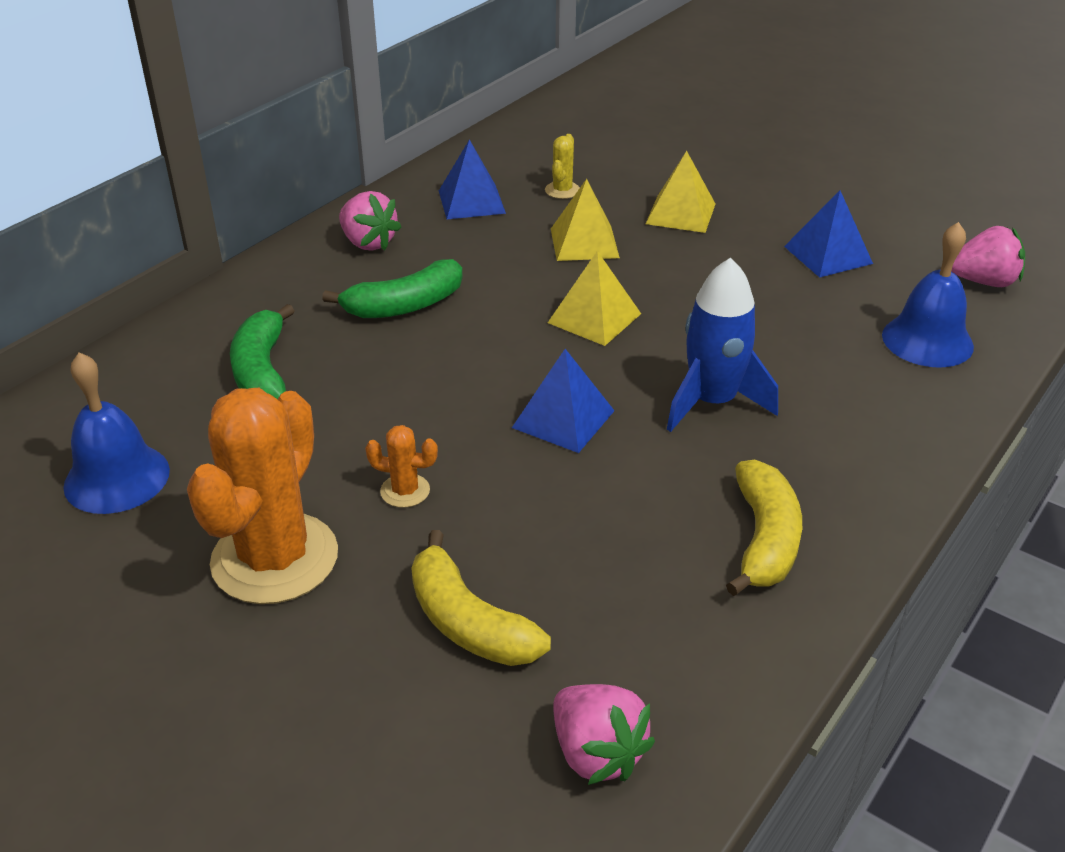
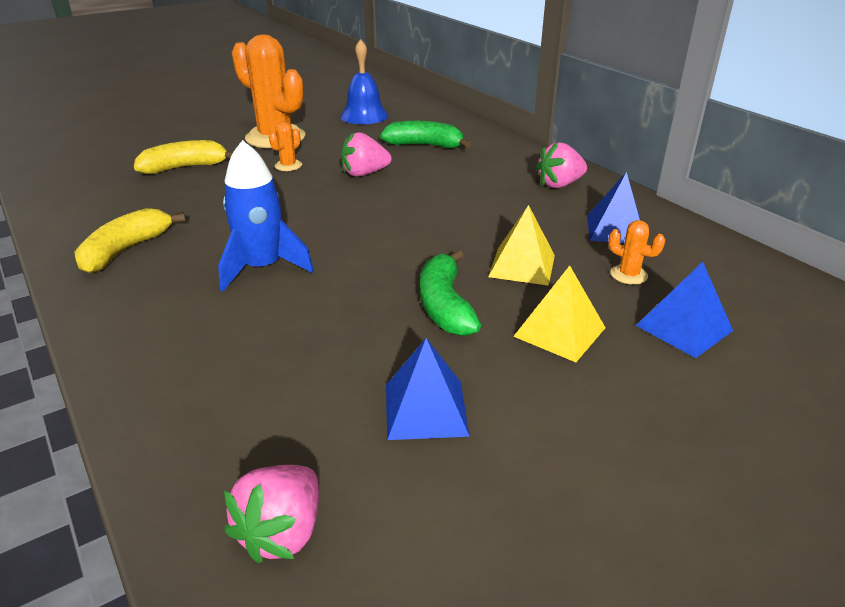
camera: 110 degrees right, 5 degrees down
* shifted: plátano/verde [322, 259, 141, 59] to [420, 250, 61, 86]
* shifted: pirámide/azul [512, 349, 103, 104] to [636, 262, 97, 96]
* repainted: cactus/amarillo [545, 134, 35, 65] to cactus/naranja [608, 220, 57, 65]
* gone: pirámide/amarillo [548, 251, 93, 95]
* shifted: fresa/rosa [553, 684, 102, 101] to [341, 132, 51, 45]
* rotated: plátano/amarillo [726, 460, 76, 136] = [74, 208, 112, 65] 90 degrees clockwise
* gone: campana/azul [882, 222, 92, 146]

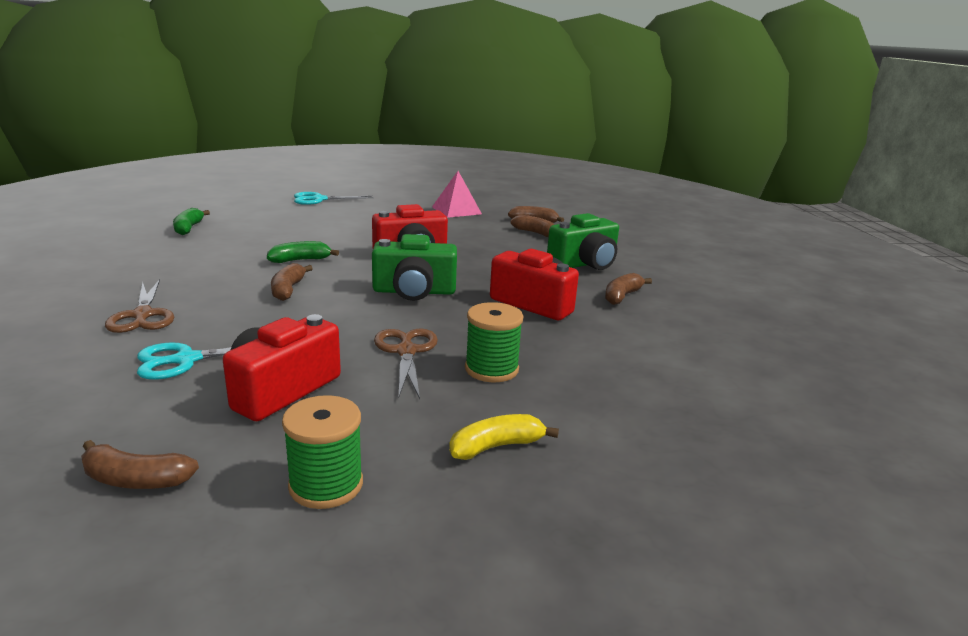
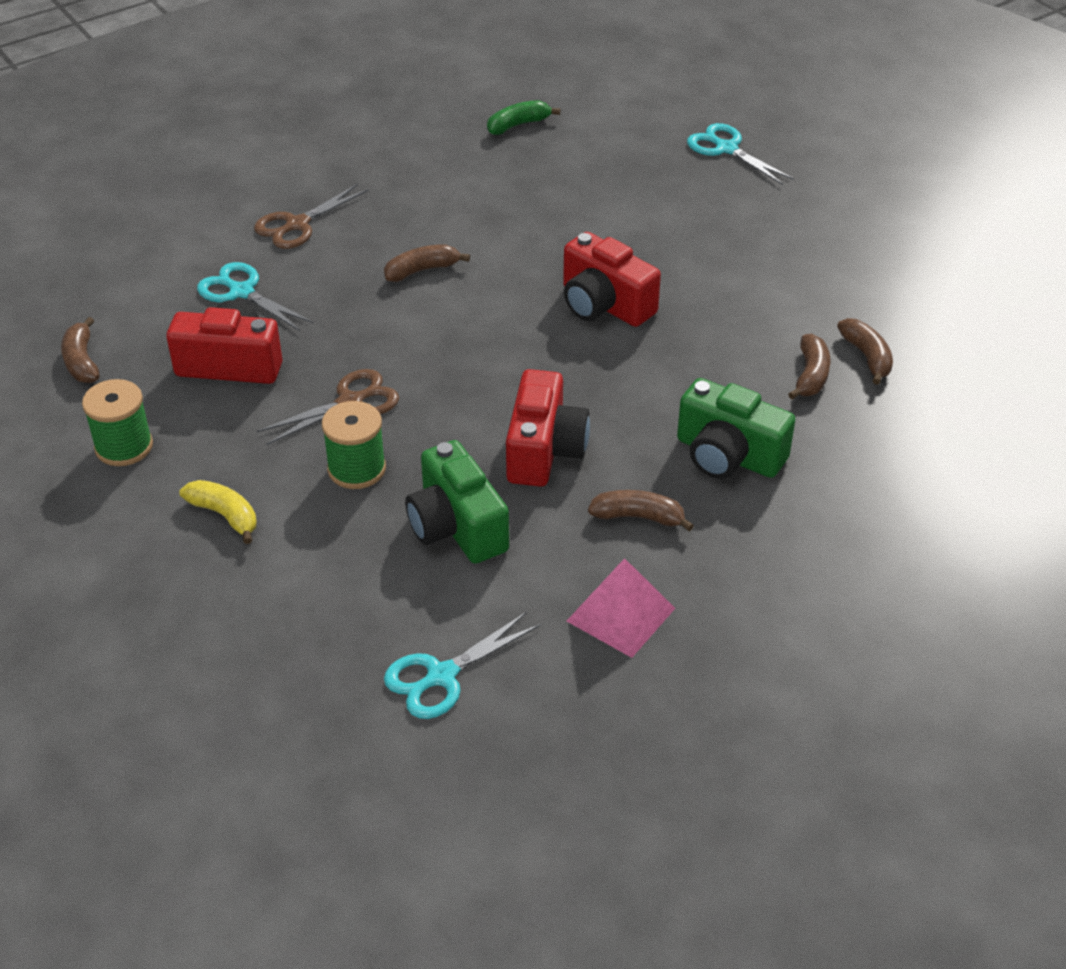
camera: 65 degrees right, 20 degrees up
* gone: plátano/verde [267, 241, 72, 22]
* shifted: cámara/verde [372, 234, 85, 67] to [405, 440, 104, 124]
* shifted: pirámide/rosa [432, 171, 50, 47] to [567, 558, 108, 100]
* new: tijeras/turquesa [384, 612, 157, 107]

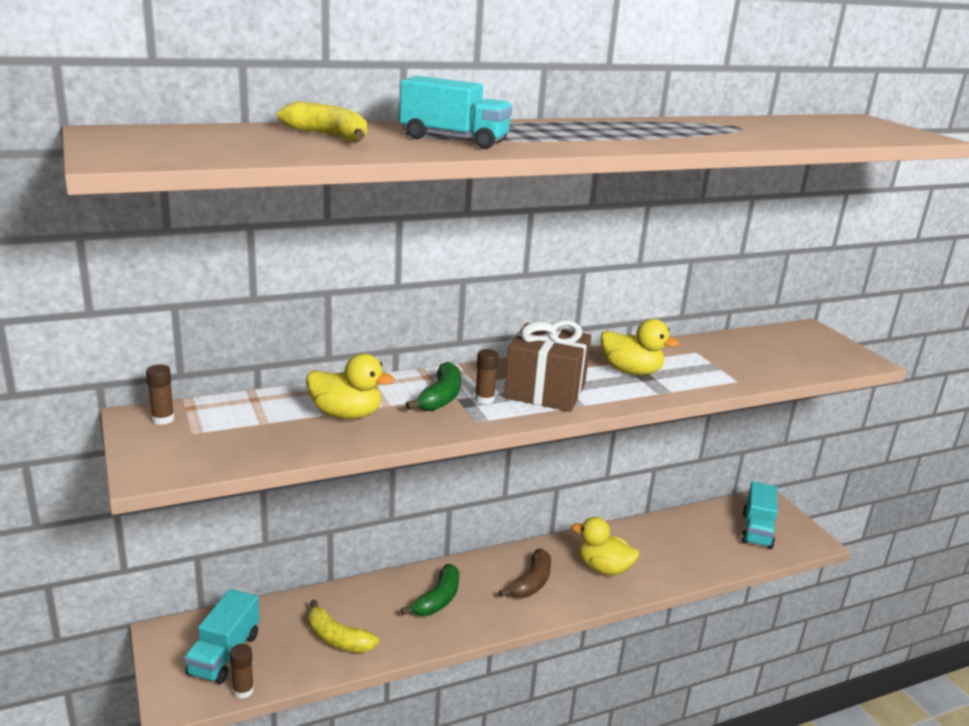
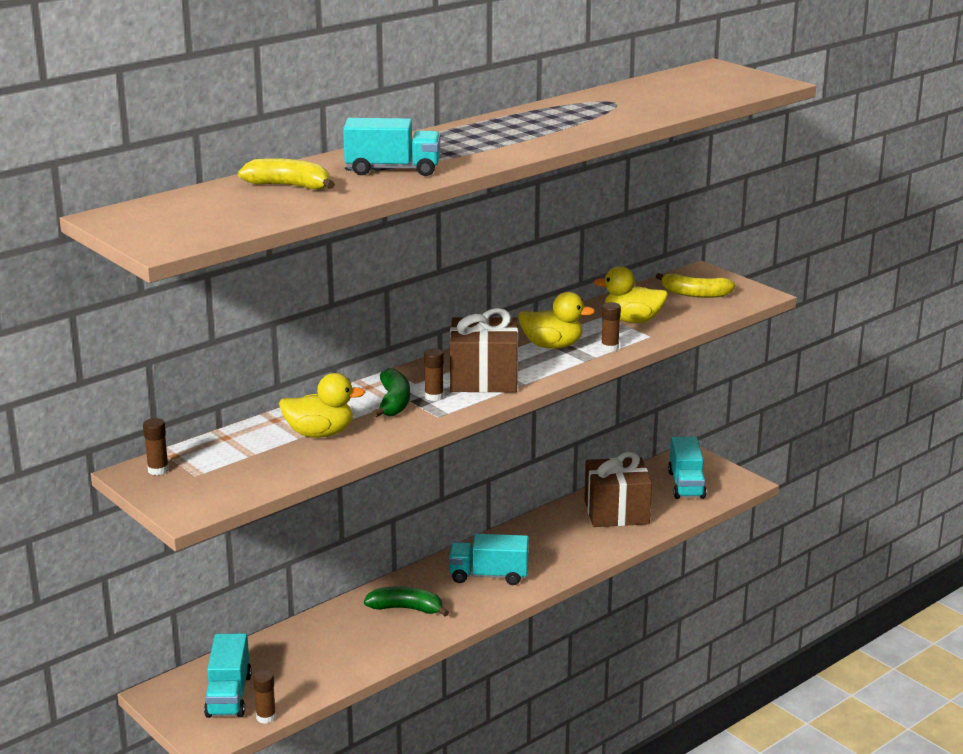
camera: 15 degrees left, 0 degrees up
* shifted: plátano/amarillo [308, 599, 71, 54] to [656, 273, 79, 25]
* rotated: plátano/verde [401, 564, 58, 52] = [364, 586, 85, 30] 90 degrees counterclockwise
* swapped: plátano/marrón [499, 549, 52, 49] to camión/turquesa [449, 534, 80, 51]
* shifted: pato/amarillo [571, 517, 68, 59] to [594, 266, 74, 57]
* new: regalo/marrón [584, 452, 68, 75]
* new: barra de pegamento/marrón [601, 302, 20, 50]

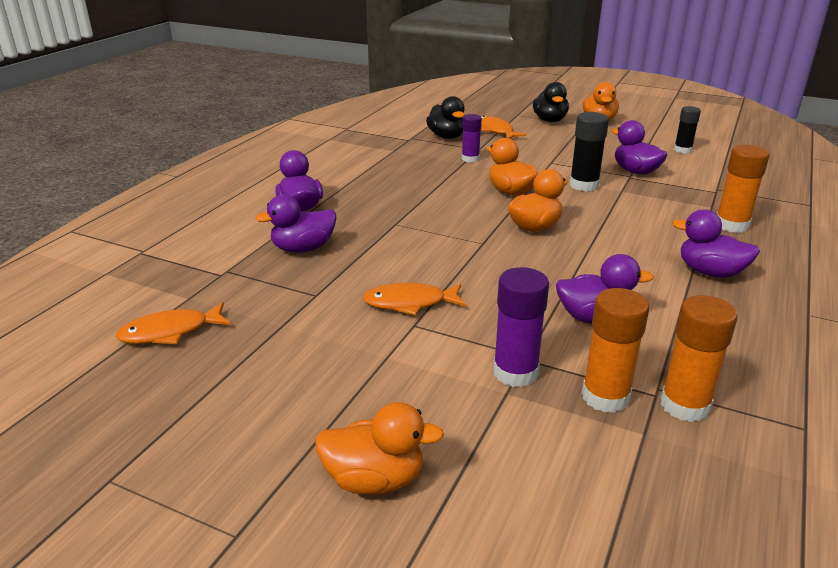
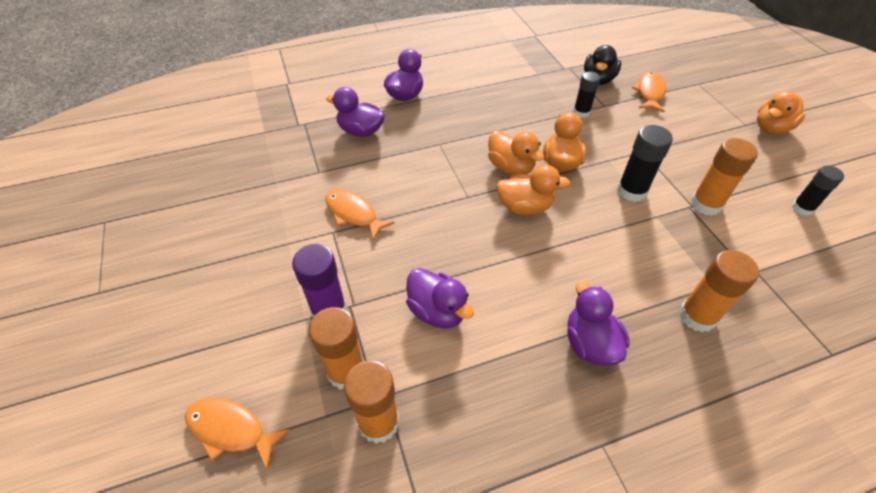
camera: 45 degrees right, 20 degrees up
* shifted: pez/naranja [116, 302, 115, 42] to [185, 398, 105, 72]
* shifted: pato/naranja [315, 402, 129, 92] to [488, 130, 57, 45]
* repainted: barra de pegamento/morado [462, 114, 20, 49] to barra de pegamento/negro [573, 72, 27, 46]
* gone: pato/negro [533, 82, 36, 40]
* swapped: pato/morado [612, 120, 55, 55] to barra de pegamento/naranja [691, 138, 67, 78]

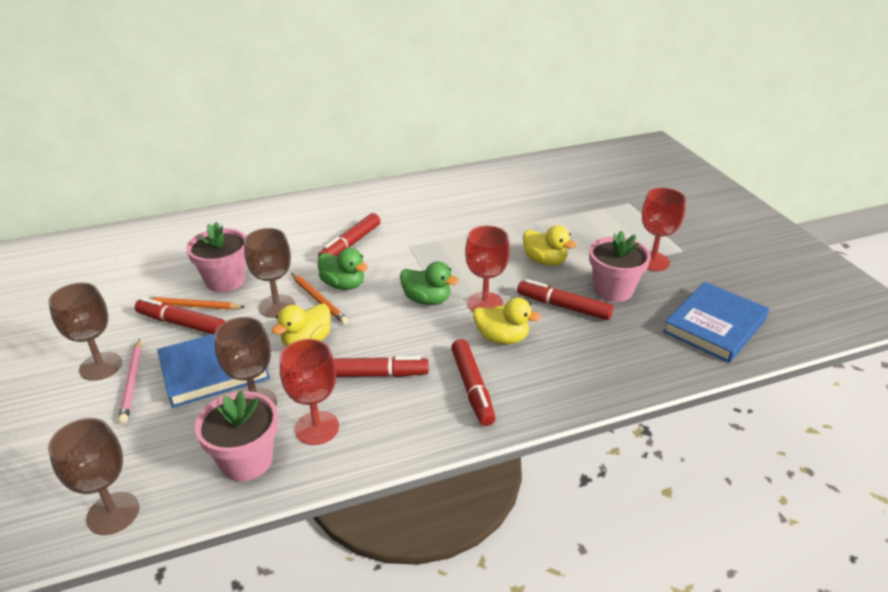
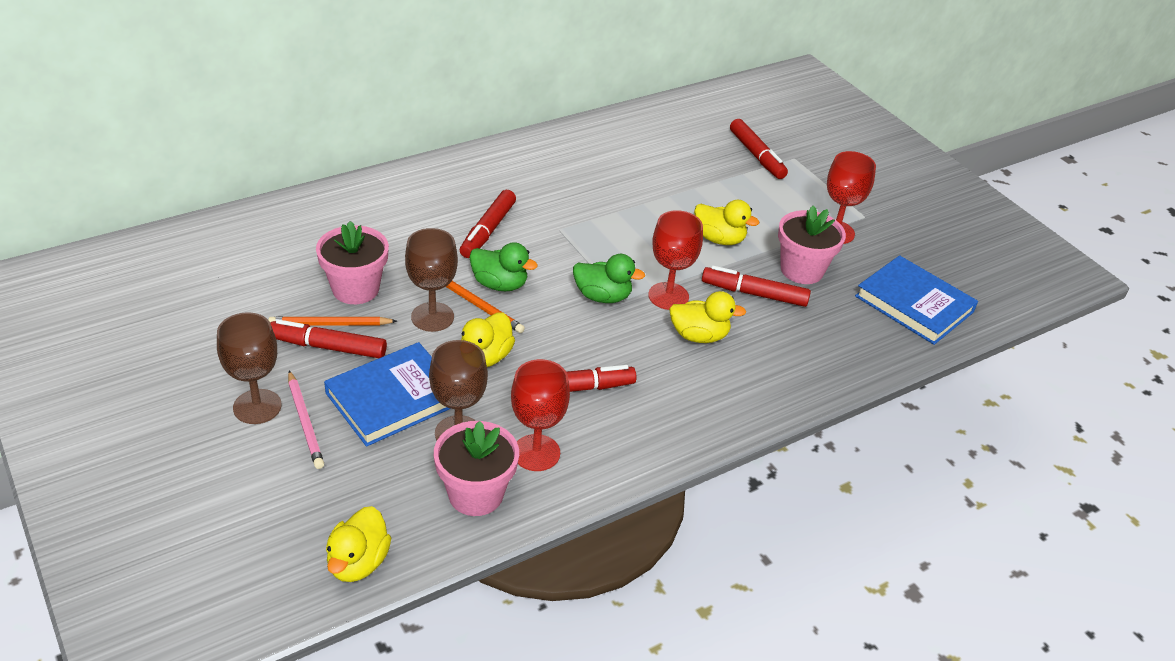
camera: 15 degrees left, 5 degrees up
* swapped: copa/marrón [48, 418, 91, 117] to pato/amarillo [326, 506, 65, 76]
* shifted: rotulador/rojo [451, 339, 45, 87] to [730, 119, 58, 60]
* rotated: libro/azul [663, 282, 106, 81] = [855, 255, 123, 90] 75 degrees counterclockwise

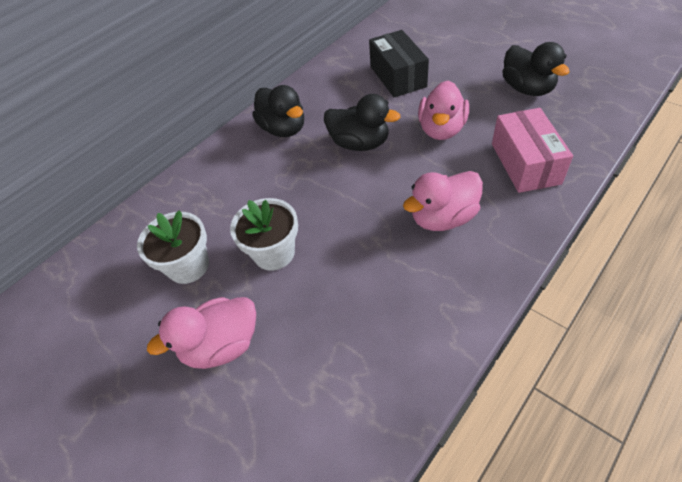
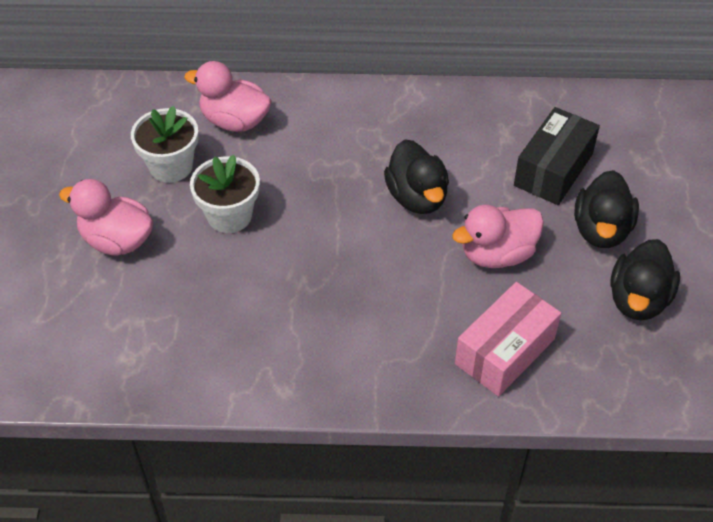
camera: 45 degrees right, 0 degrees up
* shifted: pato/negro [252, 85, 52, 52] to [574, 170, 65, 78]
* shifted: pato/rosa [403, 171, 80, 60] to [184, 61, 88, 71]

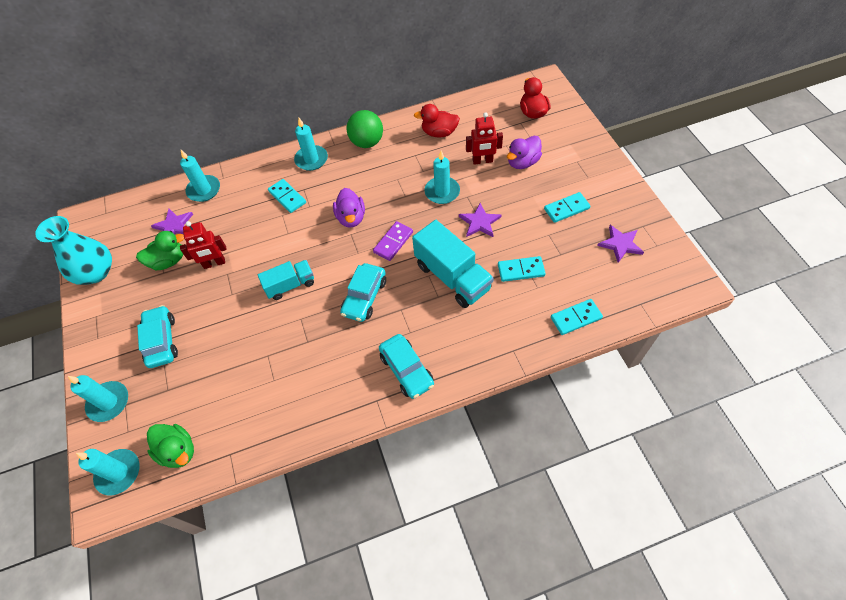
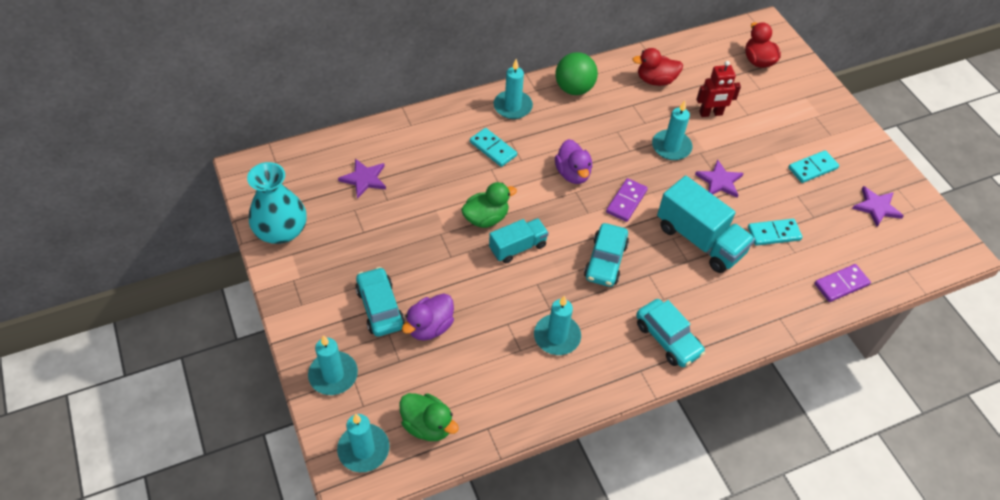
camera: 10 degrees left, 5 degrees down
* shifted: pato/verde [136, 231, 48, 39] to [461, 182, 56, 46]
* shifted: vela/turquesa [180, 150, 40, 52] to [534, 295, 47, 60]
* gone: robot/rojo [180, 221, 47, 48]
* shifted: pato/morado [507, 136, 35, 33] to [402, 294, 52, 47]
* repainted: ficha de dominó/turquesa [551, 299, 52, 36] to ficha de dominó/morado [814, 264, 57, 38]

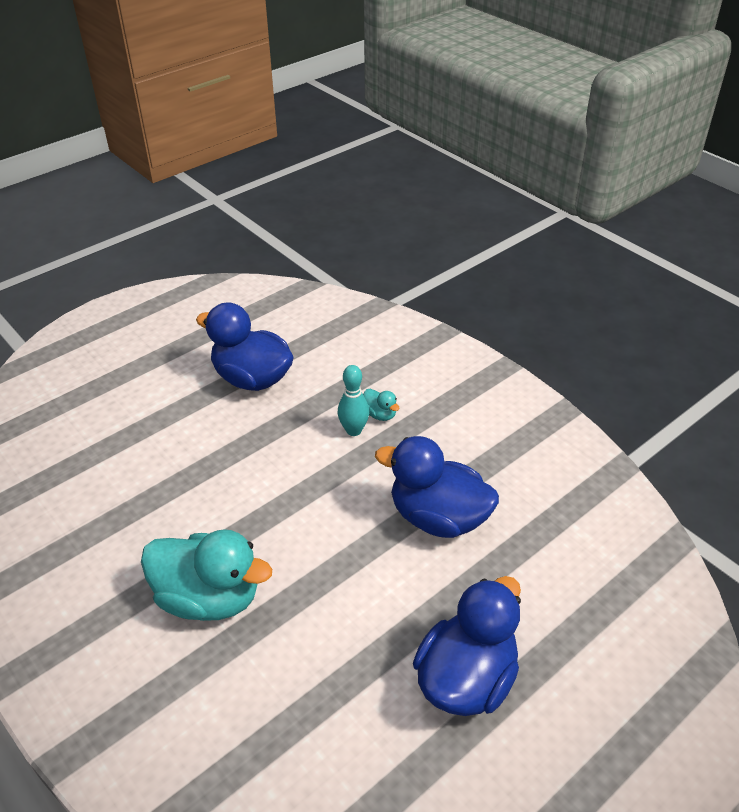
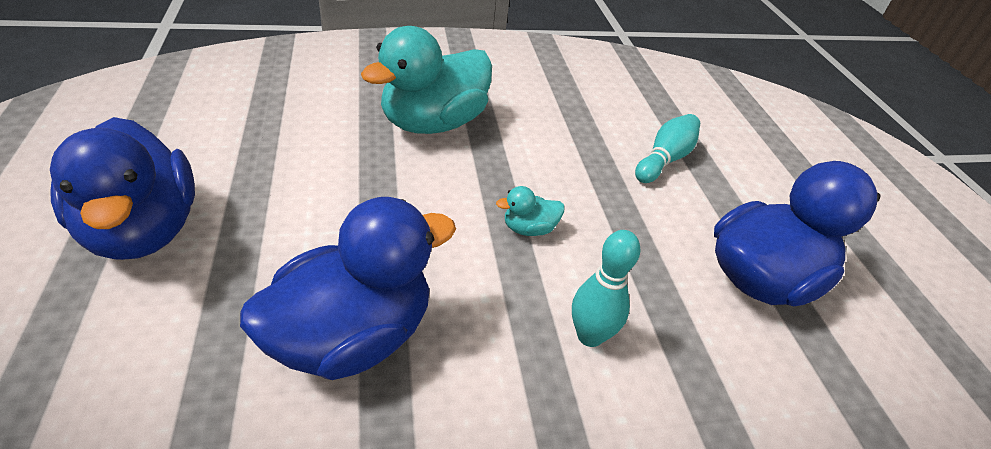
camera: 115 degrees right, 0 degrees up
* shifted: pato/turquesa [363, 389, 37, 32] to [496, 186, 69, 50]
* new: bolo/turquesa [635, 114, 65, 69]

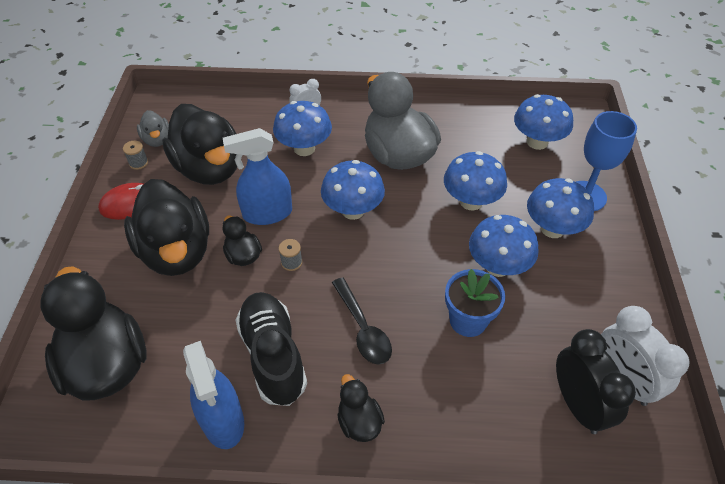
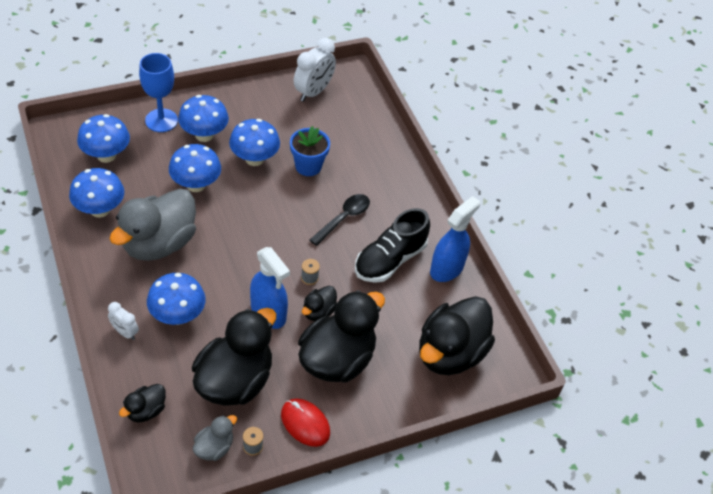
camera: 120 degrees left, 0 degrees up
* shifted: seta/azul [321, 160, 64, 60] to [69, 168, 55, 50]
* shifted: pato/negro [337, 374, 48, 68] to [119, 384, 47, 38]
* gone: despertador/negro [556, 329, 80, 105]

